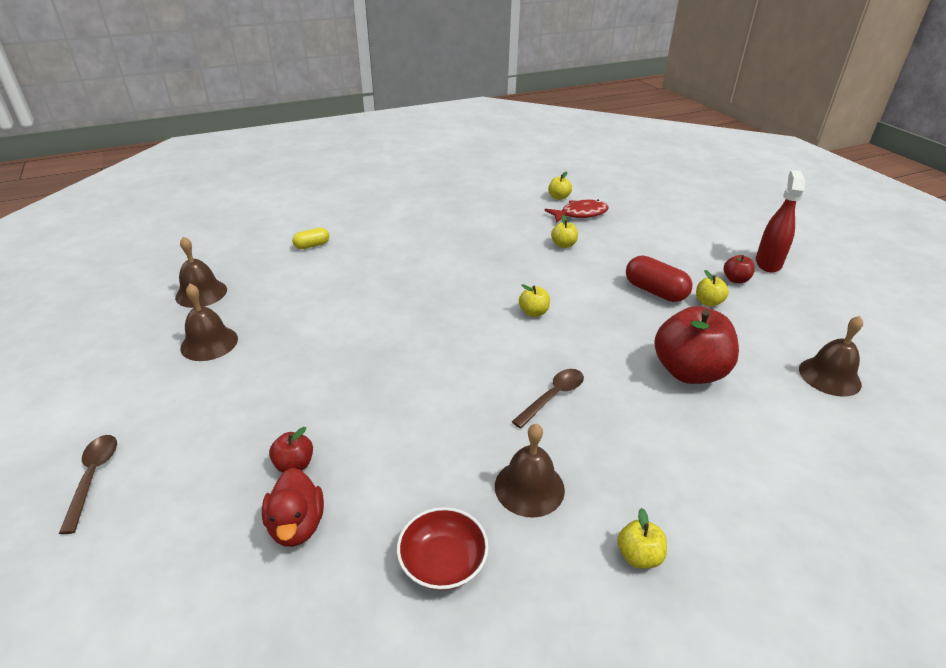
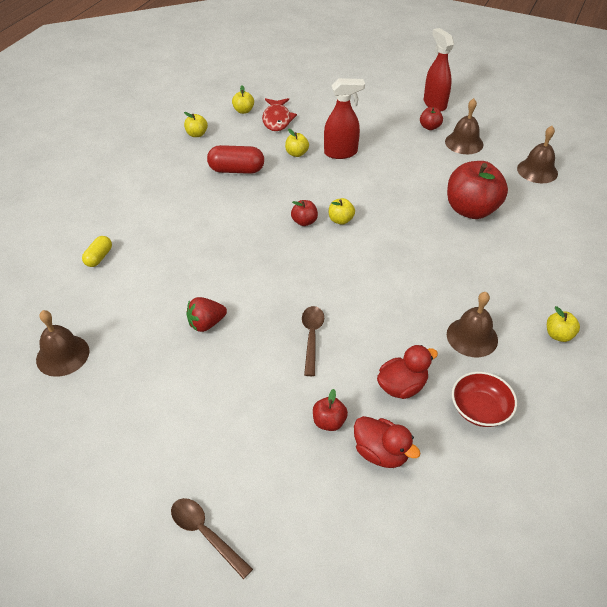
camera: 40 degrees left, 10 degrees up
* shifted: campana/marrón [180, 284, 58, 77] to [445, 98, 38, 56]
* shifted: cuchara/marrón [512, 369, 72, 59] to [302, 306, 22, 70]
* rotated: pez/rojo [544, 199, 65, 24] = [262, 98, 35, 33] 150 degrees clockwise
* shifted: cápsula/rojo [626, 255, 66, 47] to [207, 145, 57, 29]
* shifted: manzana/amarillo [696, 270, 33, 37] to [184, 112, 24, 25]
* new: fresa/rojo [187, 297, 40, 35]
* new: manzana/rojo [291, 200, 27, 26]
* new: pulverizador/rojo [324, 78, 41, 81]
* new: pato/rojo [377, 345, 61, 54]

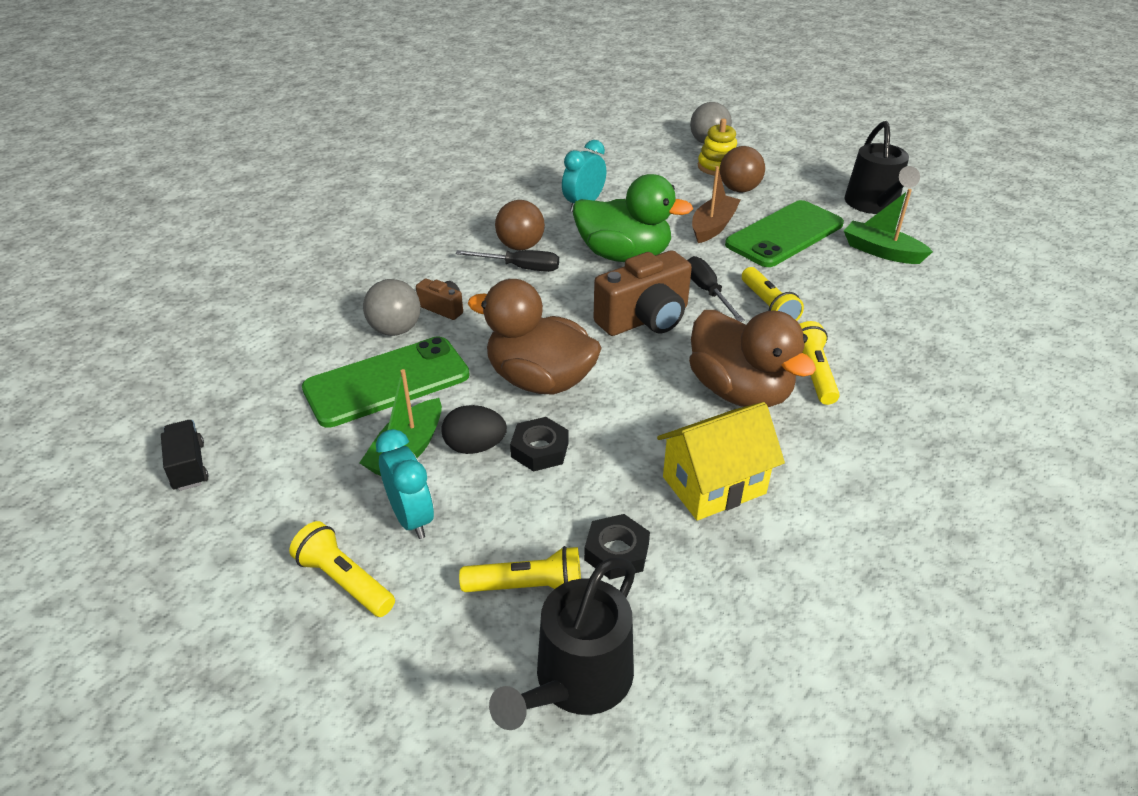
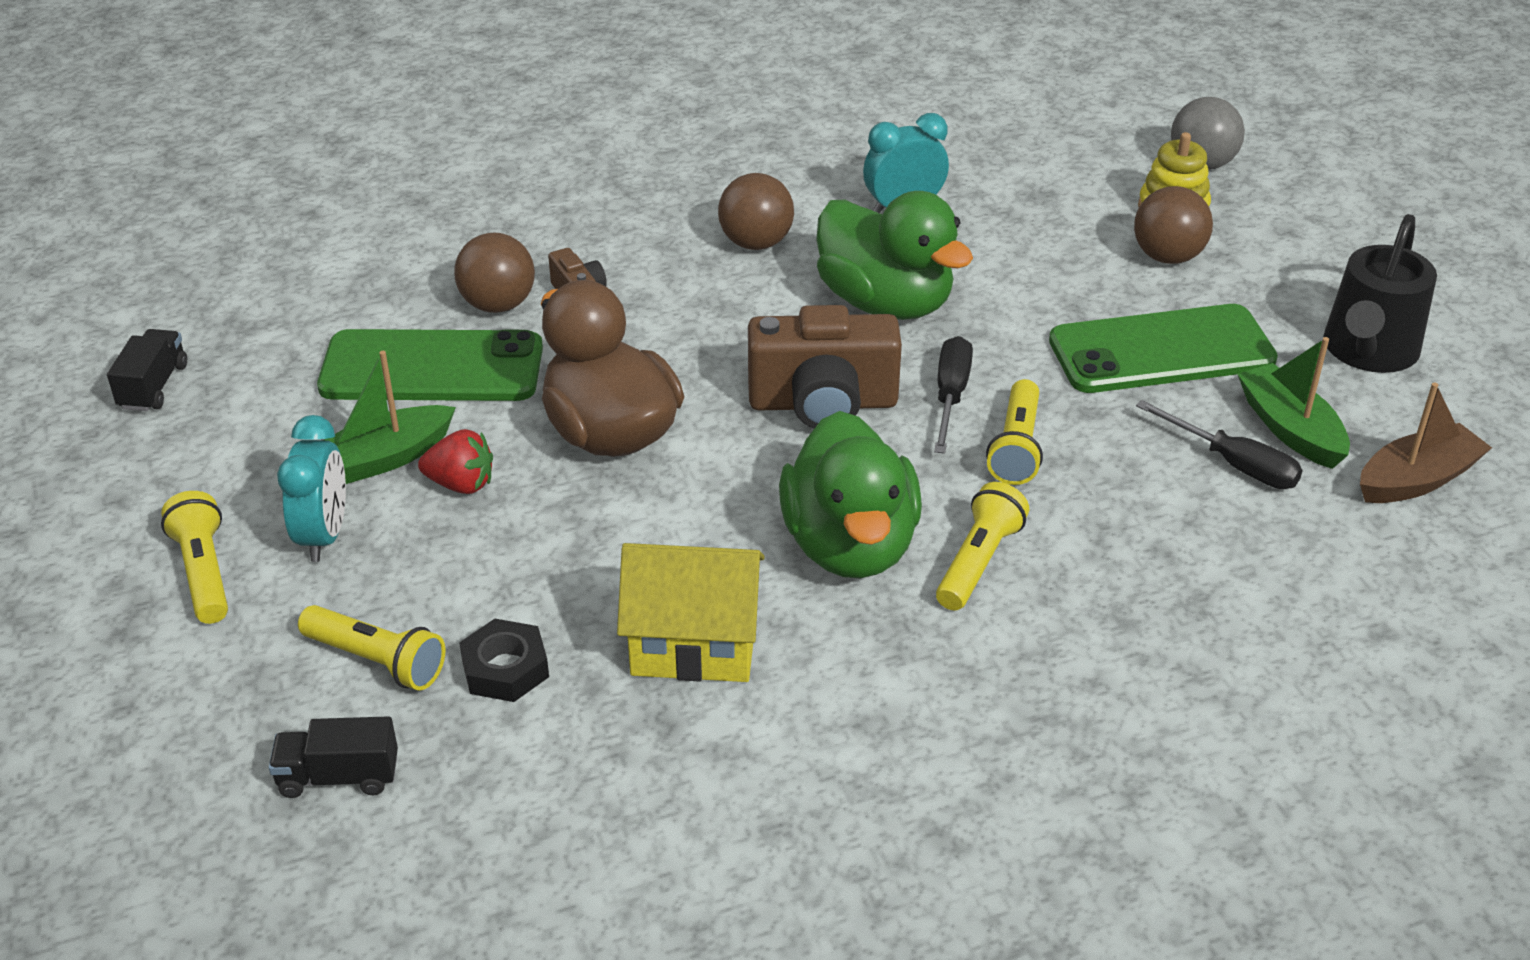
camera: 30 degrees right, 0 degrees up
* repainted: pelota/gris [363, 279, 58, 57] to pelota/marrón [454, 233, 81, 80]
* swapped: huevo/negro [441, 405, 66, 49] to fresa/rojo [418, 429, 75, 65]
* shifted: destornillador/negro [456, 250, 103, 22] to [1136, 400, 167, 89]
* swapped: regadera/negro [489, 558, 147, 172] to camión/negro [269, 716, 129, 82]
* gone: tuerca/negro [510, 417, 59, 55]
* repainted: pato/marrón [689, 310, 127, 97] to pato/verde [779, 411, 143, 167]
* shifted: barco/marrón [692, 166, 49, 77] to [1360, 383, 132, 120]

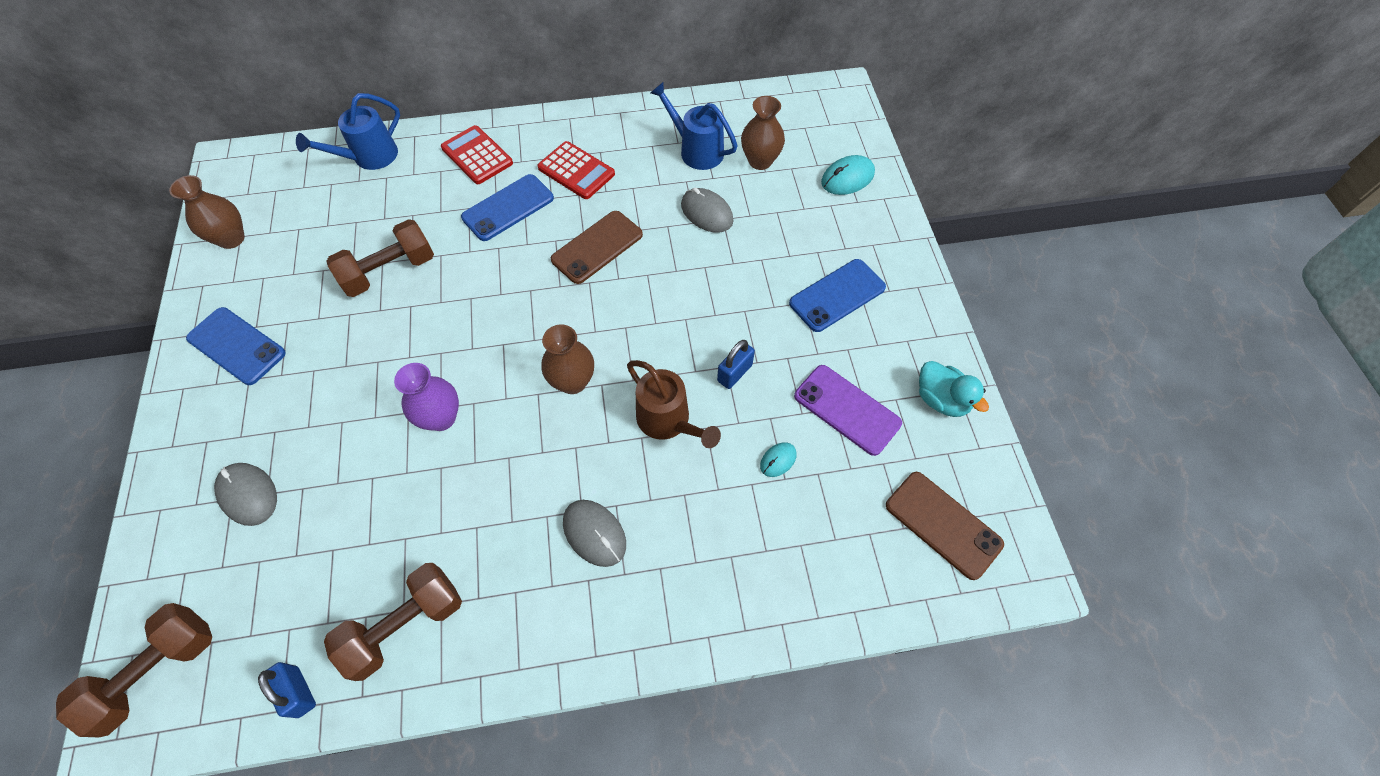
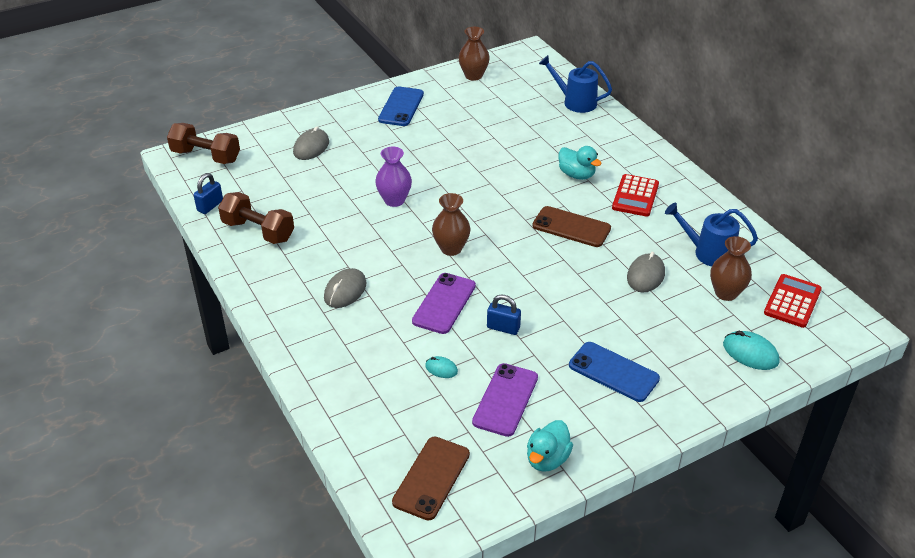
camera: 70 degrees right, 20 degrees down
* gone: mancuerna/marrón [326, 219, 108, 78]
* shifted: calculadora/rojo [441, 125, 72, 59] to [764, 274, 58, 54]
* swapped: móvil/azul [461, 174, 93, 67] to pato/turquesa [559, 146, 43, 34]
* swapped: regadera/marrón [627, 360, 94, 88] to móvil/morado [412, 273, 64, 61]
* rotated: regadera/azul [651, 82, 87, 88] = [665, 202, 93, 65] 90 degrees counterclockwise

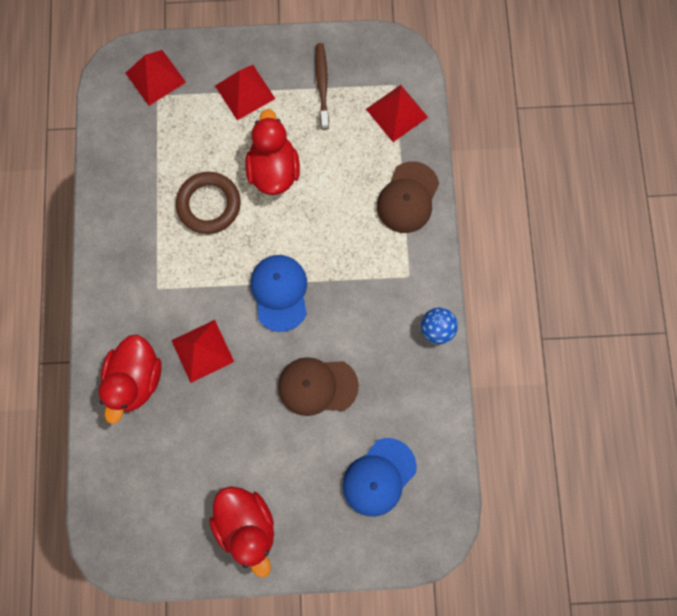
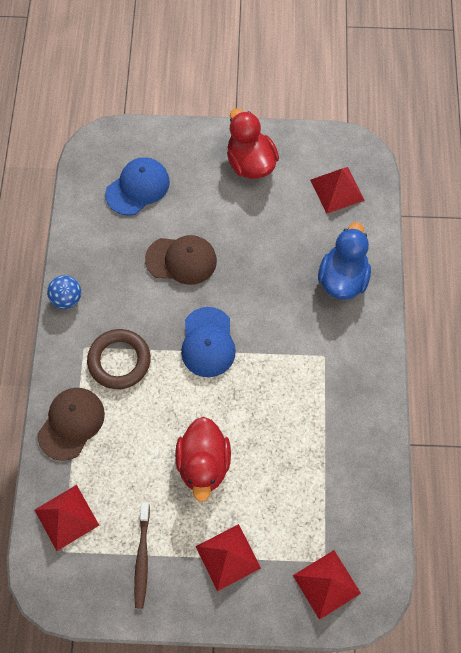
camera: 175 degrees left, 10 degrees down
* repainted: pato/rojo [98, 335, 64, 89] to pato/azul [318, 222, 53, 78]
* shifted: pirámide/rojo [171, 320, 63, 63] to [310, 167, 55, 47]
* shifted: anillo/marrón [176, 172, 65, 62] to [87, 329, 64, 60]

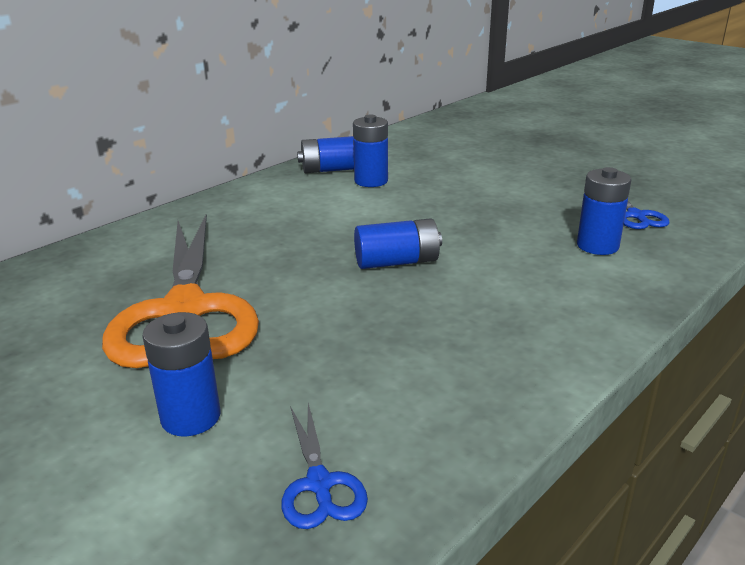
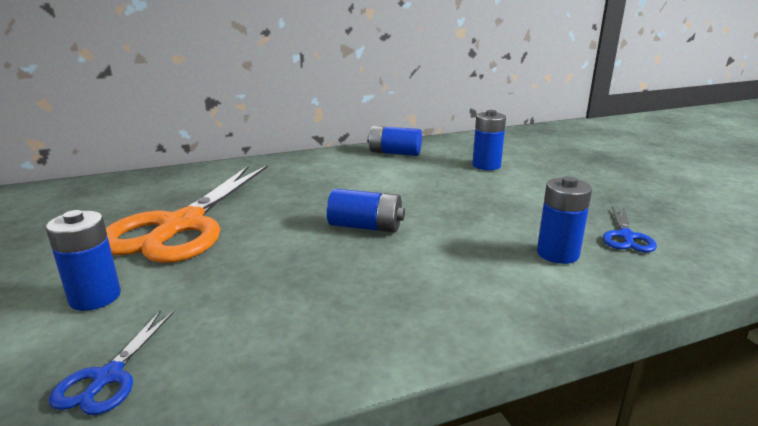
camera: 25 degrees right, 5 degrees down
* shifted: pila/azul [353, 115, 35, 72] to [472, 110, 34, 60]

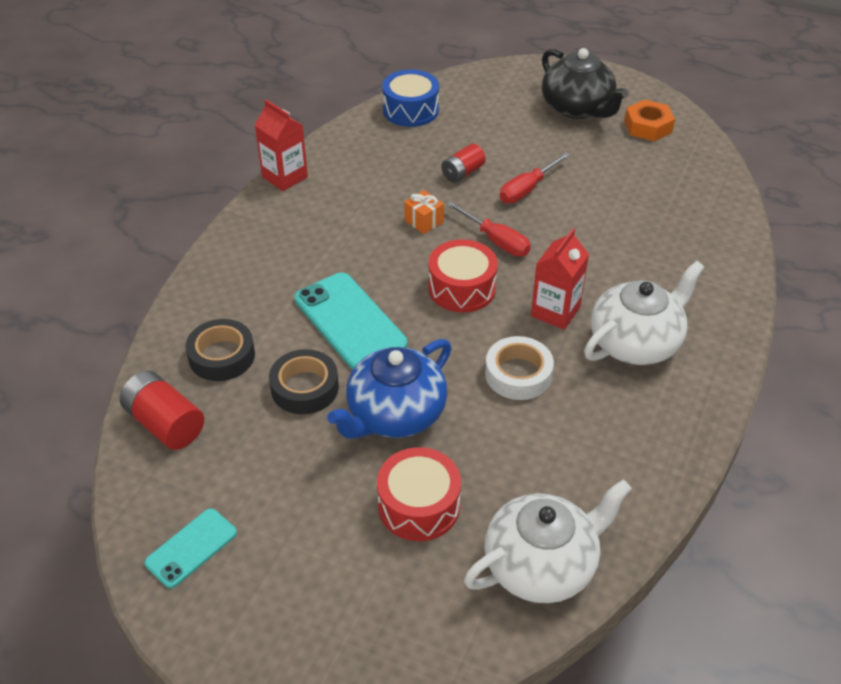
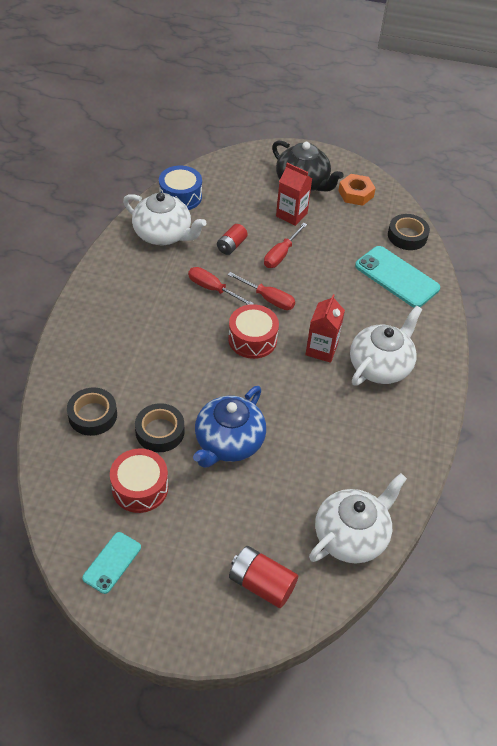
camera: 15 degrees left, 5 degrees up
* shifted: pila/rojo [120, 371, 84, 79] to [229, 546, 69, 62]
* shifted: cartón de leche/rojo [255, 100, 53, 91] to [276, 163, 36, 63]
* shifted: móvil/turquesa [294, 273, 113, 97] to [355, 246, 85, 62]
* shifted: tambor/rojo [377, 447, 84, 94] to [110, 448, 58, 65]
* swapped: regalo/naranja [404, 190, 40, 44] to destornillador/rojo [188, 267, 66, 38]
* gone: cinta adhesiva/blanco [485, 336, 69, 64]
* new: tetera/blanco [123, 193, 83, 52]
* new: cinta adhesiva/negro [388, 214, 42, 36]

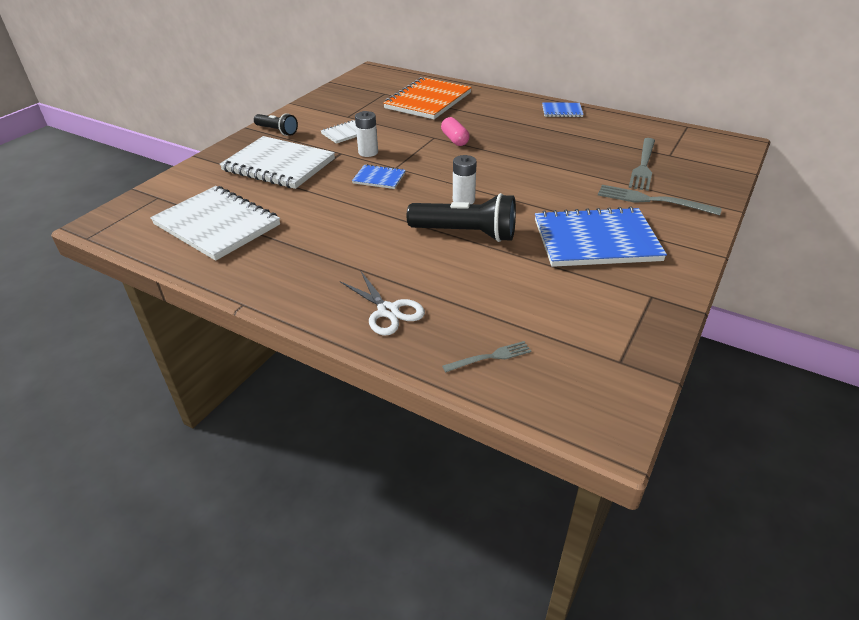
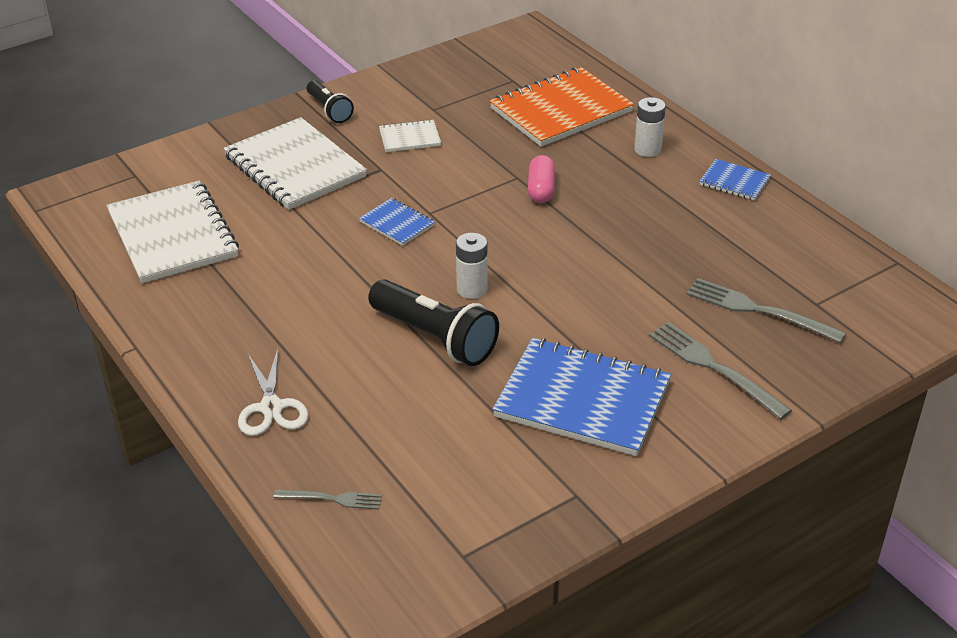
camera: 25 degrees right, 0 degrees up
* shifted: pila/blanco [355, 111, 23, 46] to [634, 97, 32, 60]
* rotated: tenedor/gris [628, 138, 27, 53] = [686, 278, 160, 65] 75 degrees clockwise

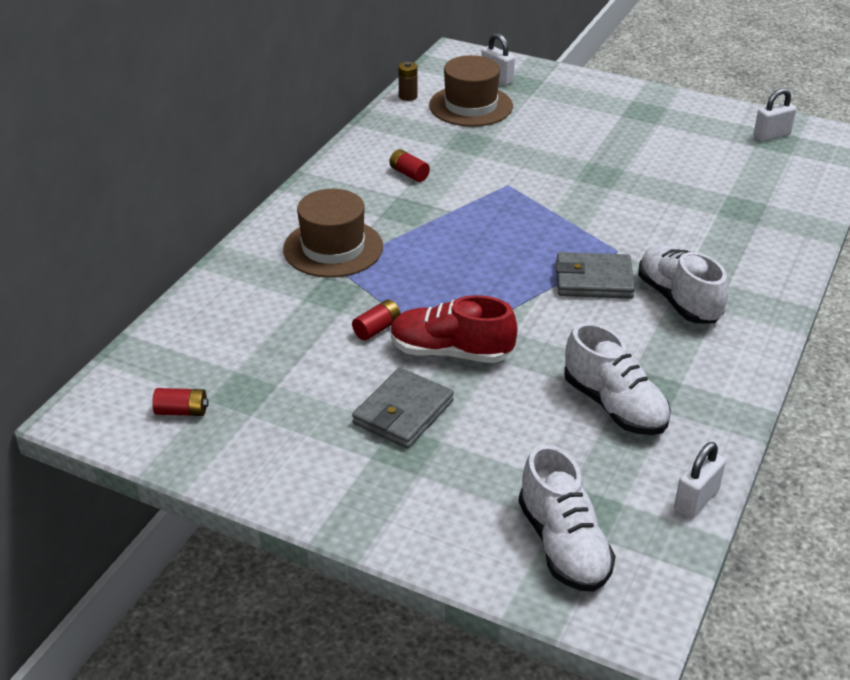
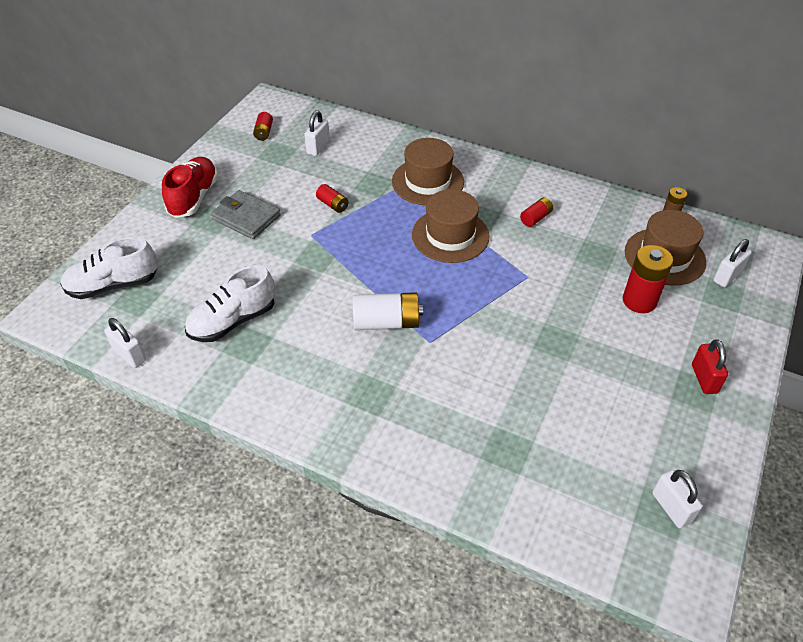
camera: 90 degrees right, 10 degrees up
* shifted: zapato/rojo [390, 295, 127, 68] to [162, 157, 56, 61]
* swapped: cartera/gris [556, 252, 79, 47] to pila/blanco [353, 292, 70, 38]
* gone: zapato/blanco [638, 244, 90, 79]
* new: candado/blanco [304, 110, 26, 46]
* new: sombrero/marrón [412, 189, 78, 74]
* new: pila/rojo [623, 245, 50, 68]
* new: candado/rojo [692, 339, 36, 55]

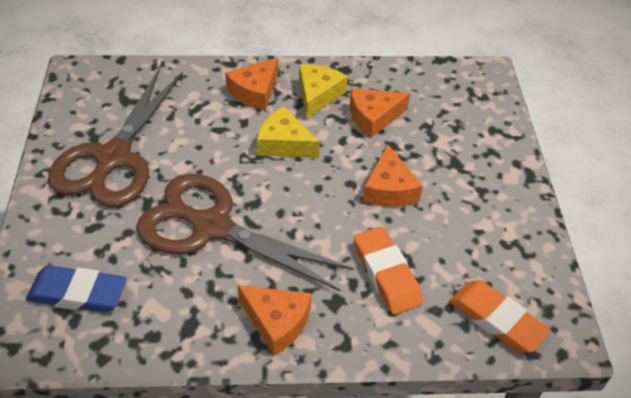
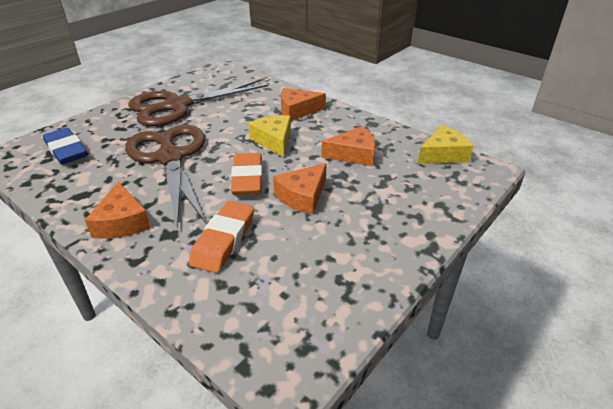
camera: 45 degrees right, 10 degrees down
* shifted: queso/amarillo [299, 64, 49, 55] to [418, 125, 56, 39]
* rotated: queso/naranja [350, 88, 60, 50] = [322, 126, 53, 40] 150 degrees clockwise
* shifted: goma de borrar/naranja [449, 280, 102, 73] to [231, 153, 32, 42]

